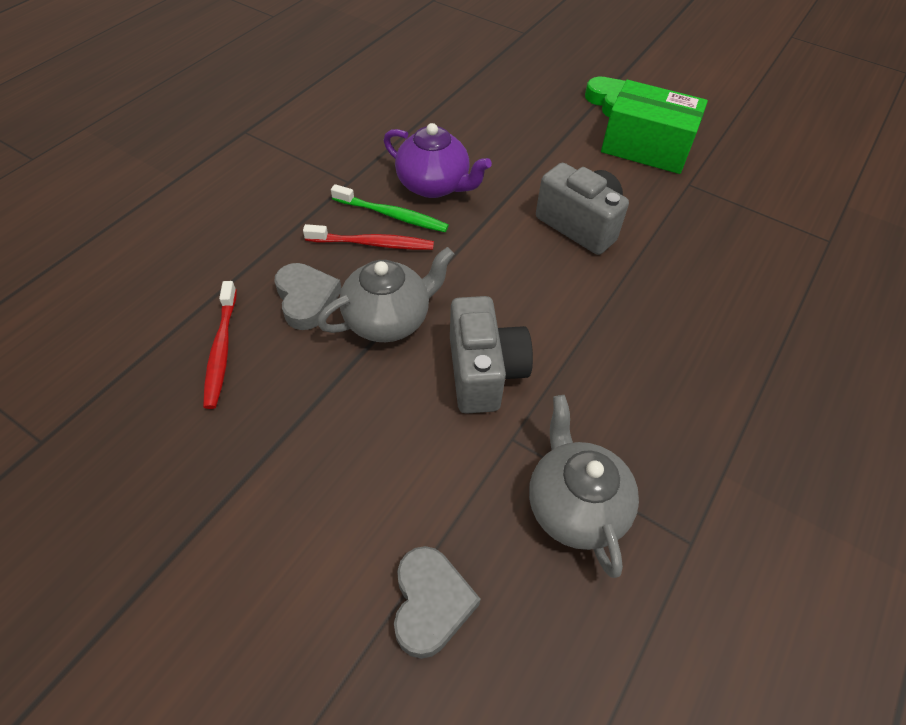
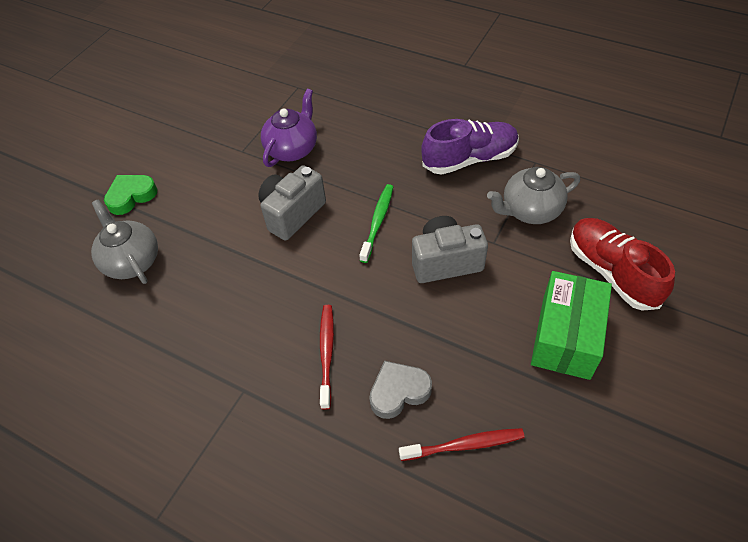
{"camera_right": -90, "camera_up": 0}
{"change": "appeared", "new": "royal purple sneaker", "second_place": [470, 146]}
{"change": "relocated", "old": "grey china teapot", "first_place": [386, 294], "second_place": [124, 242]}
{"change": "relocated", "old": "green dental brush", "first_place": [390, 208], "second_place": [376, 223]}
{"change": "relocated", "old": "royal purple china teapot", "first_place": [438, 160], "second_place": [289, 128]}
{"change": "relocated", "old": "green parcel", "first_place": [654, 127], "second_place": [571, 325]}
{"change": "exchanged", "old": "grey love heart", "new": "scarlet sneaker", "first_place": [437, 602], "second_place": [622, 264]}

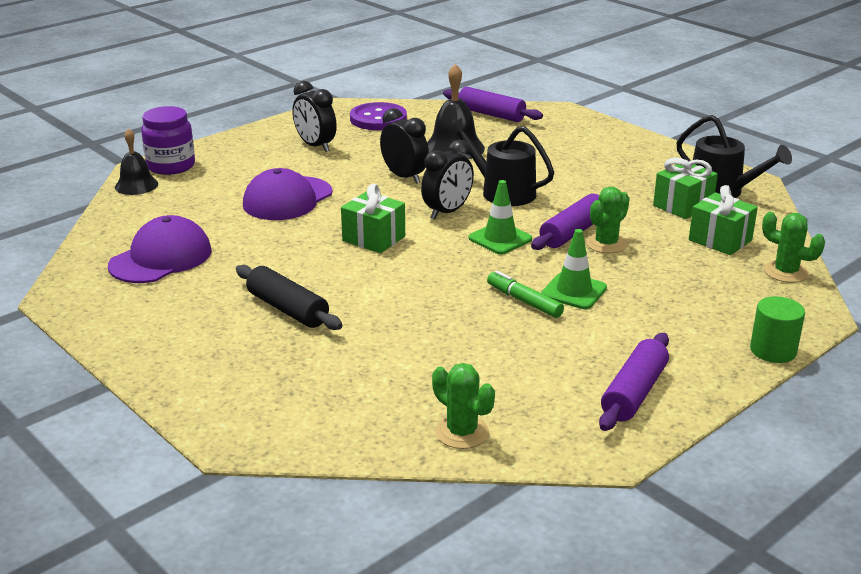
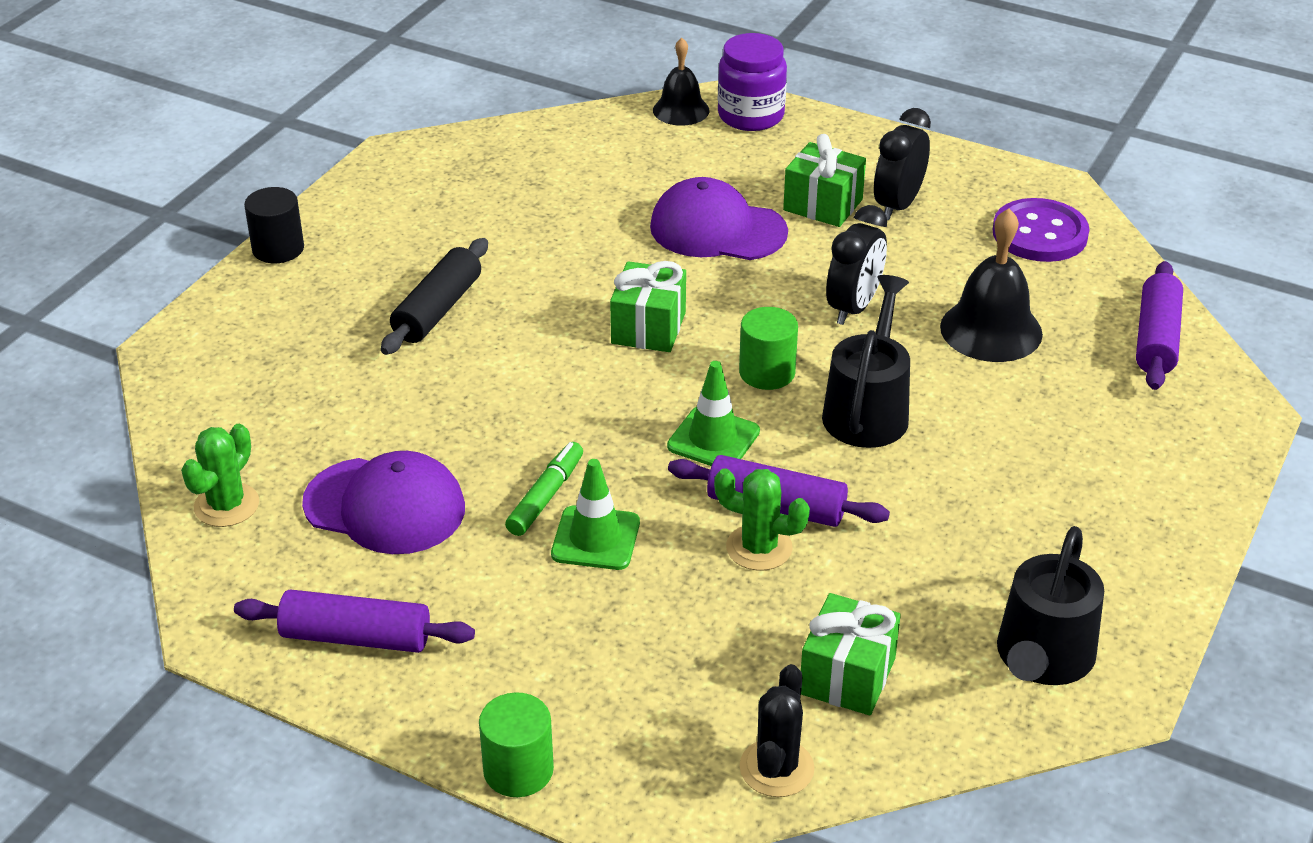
{"camera_right": 70, "camera_up": 10}
{"change": "appeared", "new": "jet-black solid cylinder", "second_place": [274, 225]}
{"change": "relocated", "old": "royal purple peaked cap", "first_place": [160, 249], "second_place": [383, 502]}
{"change": "relocated", "old": "green wrapped gift", "first_place": [685, 188], "second_place": [824, 180]}
{"change": "exchanged", "old": "jet-black bedside clock", "new": "green solid cylinder", "first_place": [447, 179], "second_place": [768, 348]}
{"change": "colour", "old": "green prickly plant", "new": "jet-black prickly plant", "first_place": [793, 247], "second_place": [777, 730]}

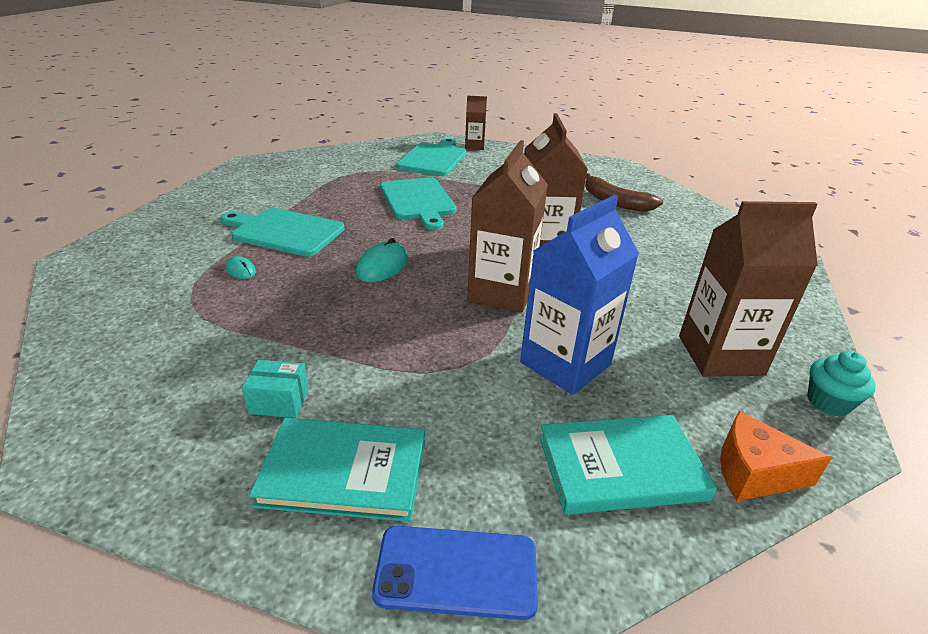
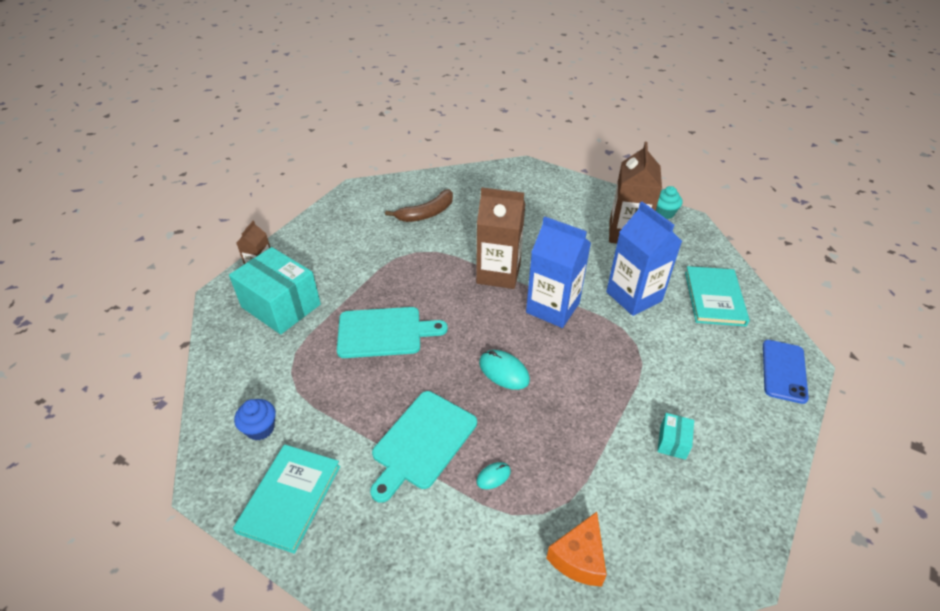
{"camera_right": -75, "camera_up": 10}
{"change": "appeared", "new": "cobalt fairy cake", "second_place": [255, 419]}
{"change": "relocated", "old": "teal hardcover", "first_place": [337, 470], "second_place": [286, 499]}
{"change": "relocated", "old": "orange cheese wedge", "first_place": [776, 456], "second_place": [576, 549]}
{"change": "exchanged", "old": "teal chopping board", "new": "teal parcel", "first_place": [431, 157], "second_place": [275, 290]}
{"change": "colour", "old": "brown carton", "new": "cobalt carton", "first_place": [507, 226], "second_place": [558, 272]}

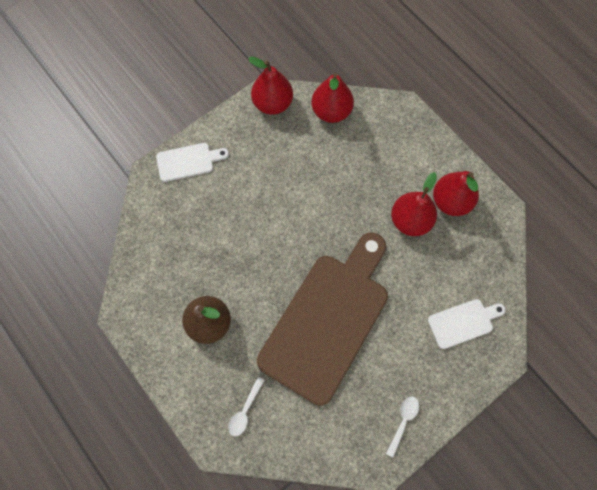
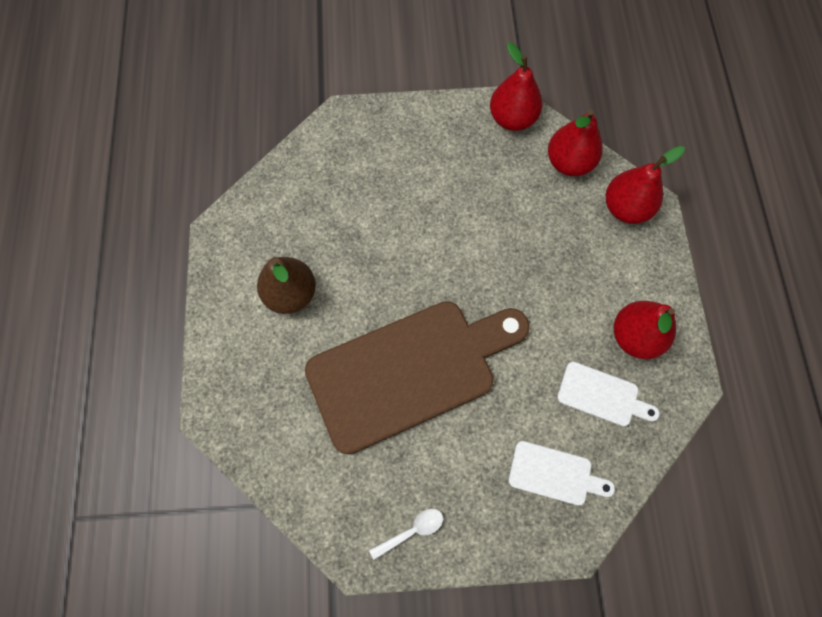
{"camera_right": 35, "camera_up": 0}
{"change": "missing", "old": "white spoon", "first_place": [246, 406]}
{"change": "relocated", "old": "white chopping board", "first_place": [192, 162], "second_place": [608, 394]}
{"change": "relocated", "old": "scarlet pear", "first_place": [414, 204], "second_place": [645, 185]}

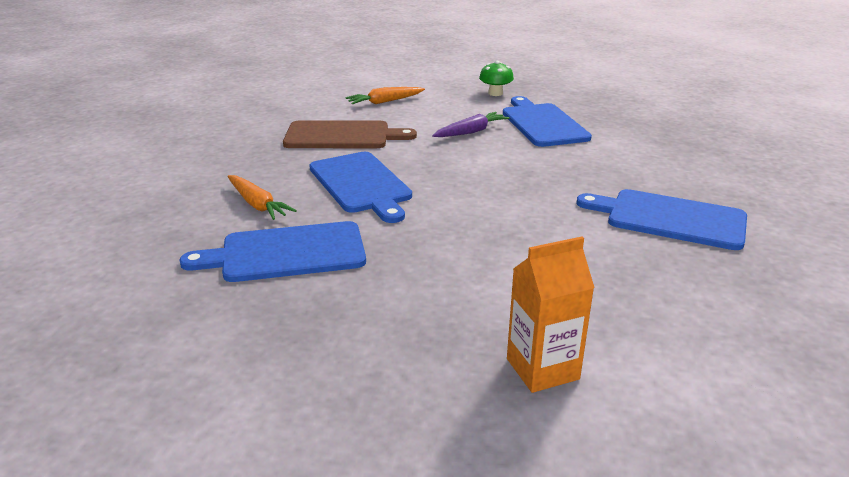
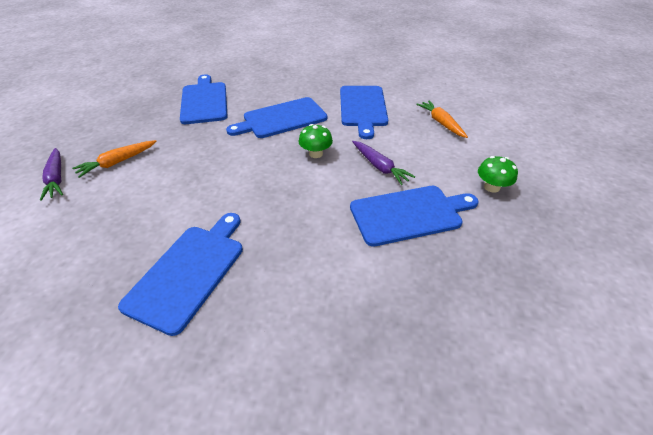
{"camera_right": 90, "camera_up": 15}
{"change": "appeared", "new": "green toadstool", "second_place": [316, 141]}
{"change": "relocated", "old": "orange carrot", "first_place": [262, 197], "second_place": [114, 159]}
{"change": "exchanged", "old": "orange carton", "new": "royal purple carrot", "first_place": [551, 314], "second_place": [51, 174]}
{"change": "colour", "old": "brown chopping board", "new": "cobalt chopping board", "first_place": [350, 134], "second_place": [364, 112]}

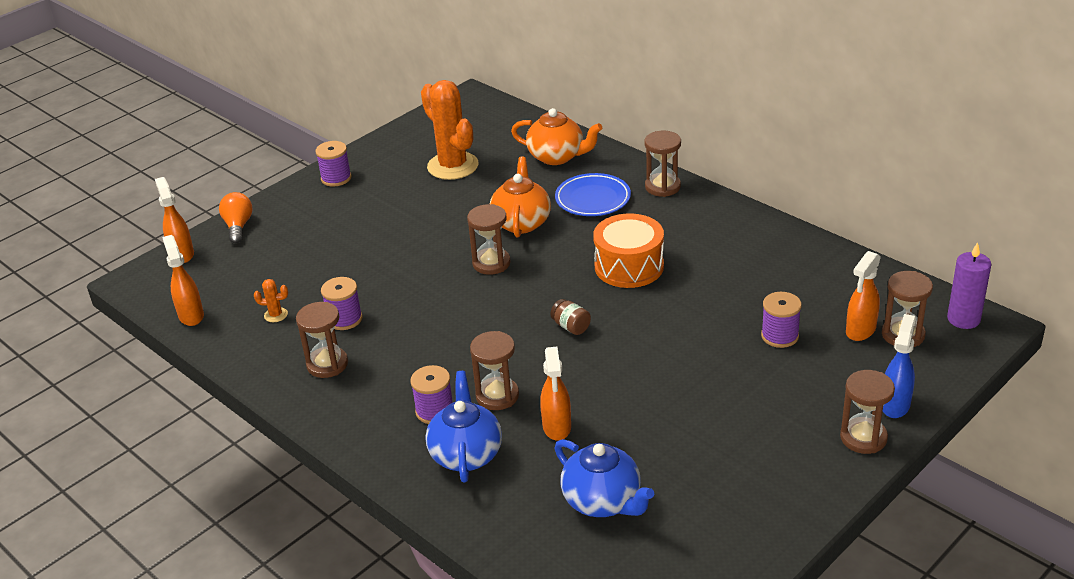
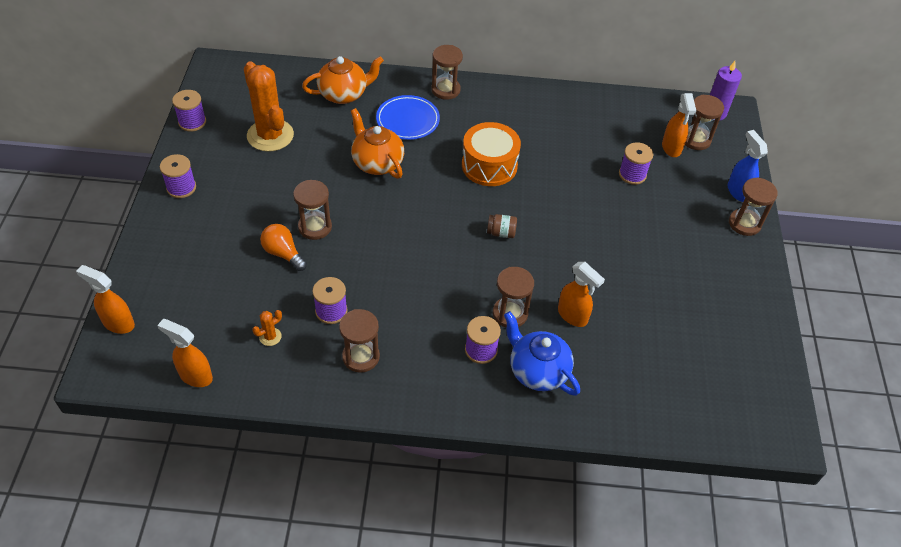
{"camera_right": -45, "camera_up": 15}
{"change": "missing", "old": "cobalt china teapot", "first_place": [604, 478]}
{"change": "appeared", "new": "royal purple bobbin", "second_place": [189, 110]}
{"change": "relocated", "old": "orange lightbulb", "first_place": [235, 217], "second_place": [283, 247]}
{"change": "relocated", "old": "brown hourglass", "first_place": [489, 239], "second_place": [312, 210]}
{"change": "spun", "old": "orange prickly plant", "first_place": [450, 130], "second_place": [269, 106], "degrees": 45}

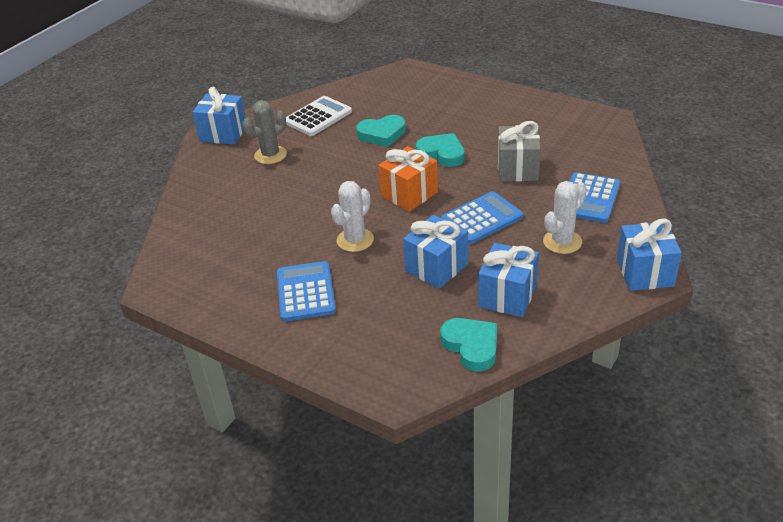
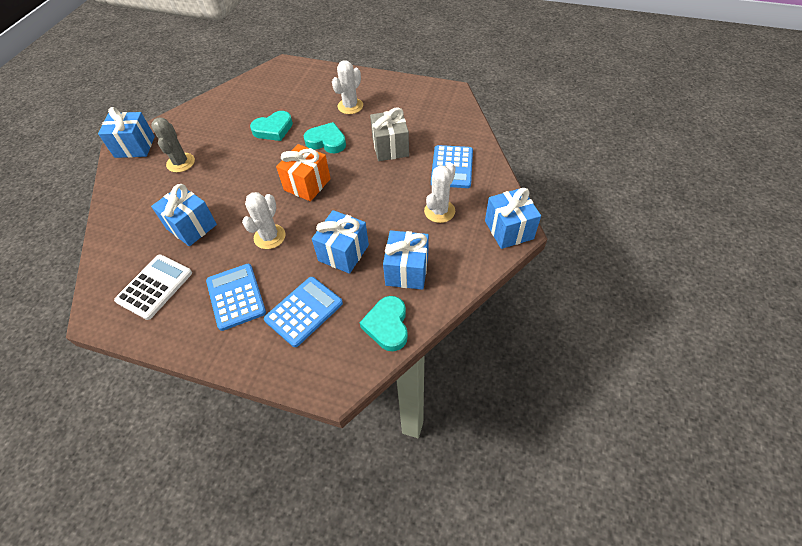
{"camera_right": -15, "camera_up": 15}
{"change": "appeared", "new": "cobalt wrapped gift", "second_place": [184, 215]}
{"change": "appeared", "new": "white prickly plant", "second_place": [347, 87]}
{"change": "relocated", "old": "white pocket calculator", "first_place": [319, 116], "second_place": [153, 287]}
{"change": "relocated", "old": "cobalt pocket calculator", "first_place": [482, 217], "second_place": [303, 312]}
{"change": "spun", "old": "grey prickly plant", "first_place": [264, 132], "second_place": [173, 145], "degrees": -45}
{"change": "spun", "old": "teal love heart", "first_place": [468, 344], "second_place": [384, 323], "degrees": -135}

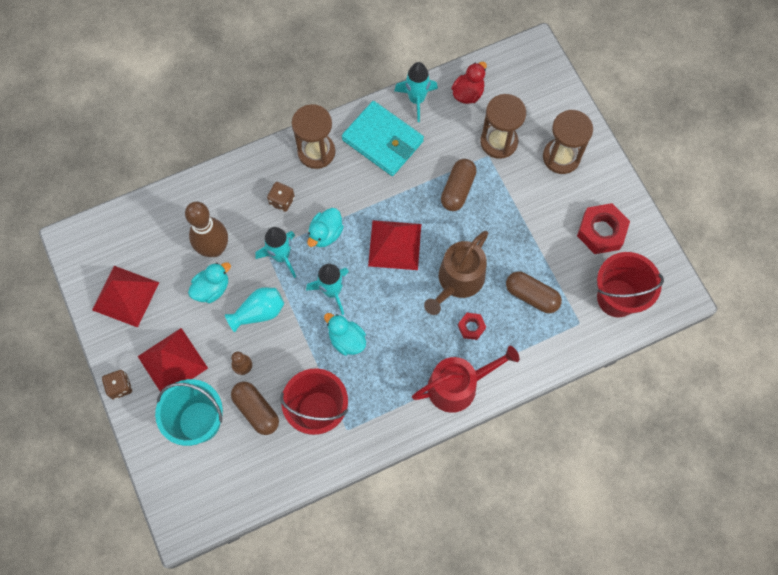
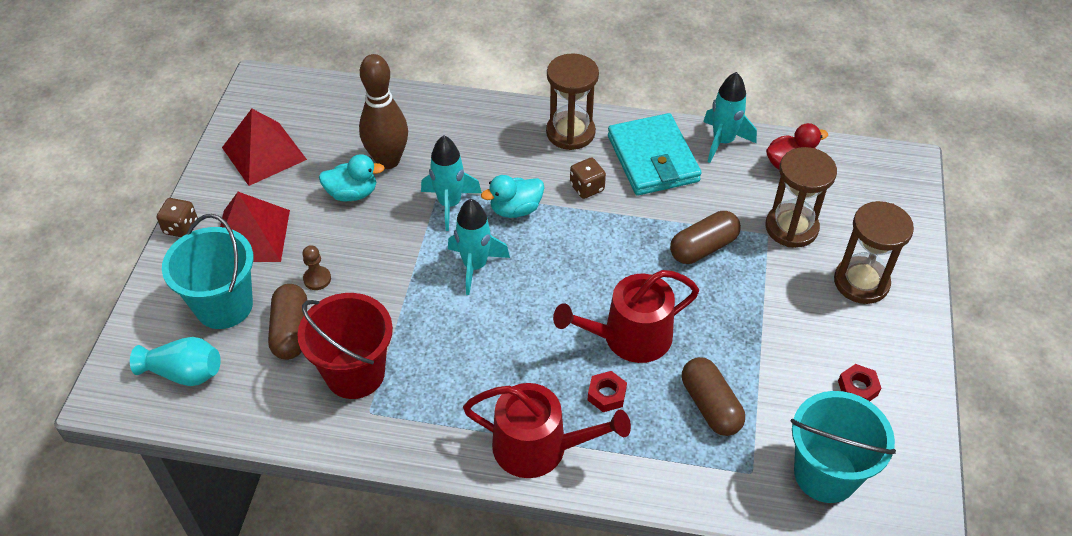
{"camera_right": 35, "camera_up": -20}
{"change": "missing", "old": "teal rubber duck", "first_place": [345, 334]}
{"change": "missing", "old": "scarlet solid pyramid", "first_place": [394, 245]}
{"change": "relocated", "old": "teal flower vase", "first_place": [254, 309], "second_place": [175, 361]}
{"change": "relocated", "old": "brown die", "first_place": [281, 197], "second_place": [588, 178]}
{"change": "colour", "old": "brown sprinkling can", "new": "scarlet sprinkling can", "first_place": [456, 273], "second_place": [626, 316]}
{"change": "colour", "old": "scarlet pail", "new": "teal pail", "first_place": [630, 284], "second_place": [843, 447]}
{"change": "size", "old": "scarlet hex nut", "first_place": [603, 228], "second_place": [859, 382], "factor": 0.53}

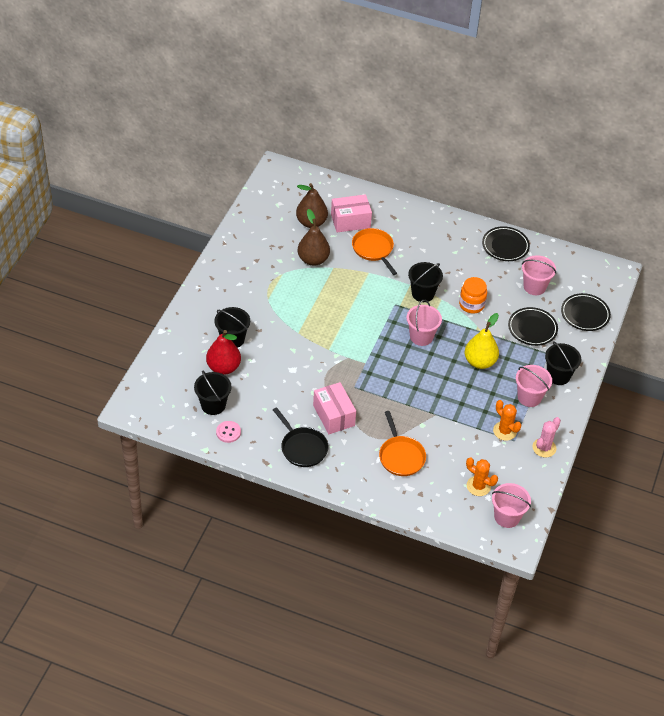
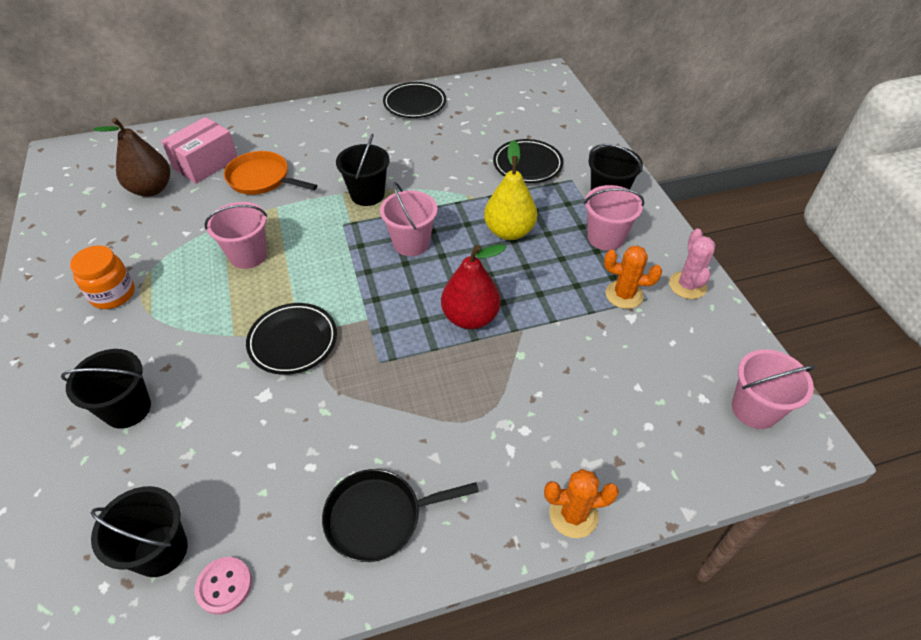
{"camera_right": -35, "camera_up": 0}
{"change": "missing", "old": "brown pear", "first_place": [314, 237]}
{"change": "missing", "old": "rosy parcel", "first_place": [334, 408]}
{"change": "missing", "old": "orange pan", "first_place": [402, 443]}
{"change": "relocated", "old": "scarlet pear", "first_place": [223, 352], "second_place": [474, 287]}
{"change": "relocated", "old": "orange jam jar", "first_place": [473, 295], "second_place": [102, 277]}
{"change": "relocated", "old": "orange prickly plant", "first_place": [482, 476], "second_place": [581, 503]}
{"change": "relocated", "old": "rosy pail", "first_place": [539, 275], "second_place": [235, 235]}
{"change": "relocated", "old": "jet-black flat dish", "first_place": [586, 312], "second_place": [291, 339]}
{"change": "spun", "old": "jet-black pan", "first_place": [300, 437], "second_place": [400, 515], "degrees": 150}

